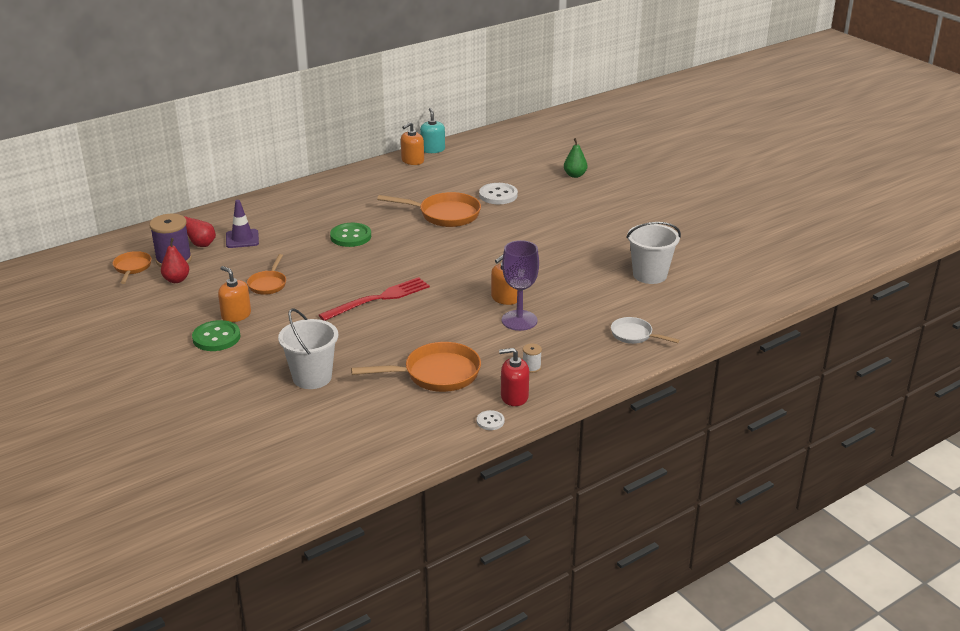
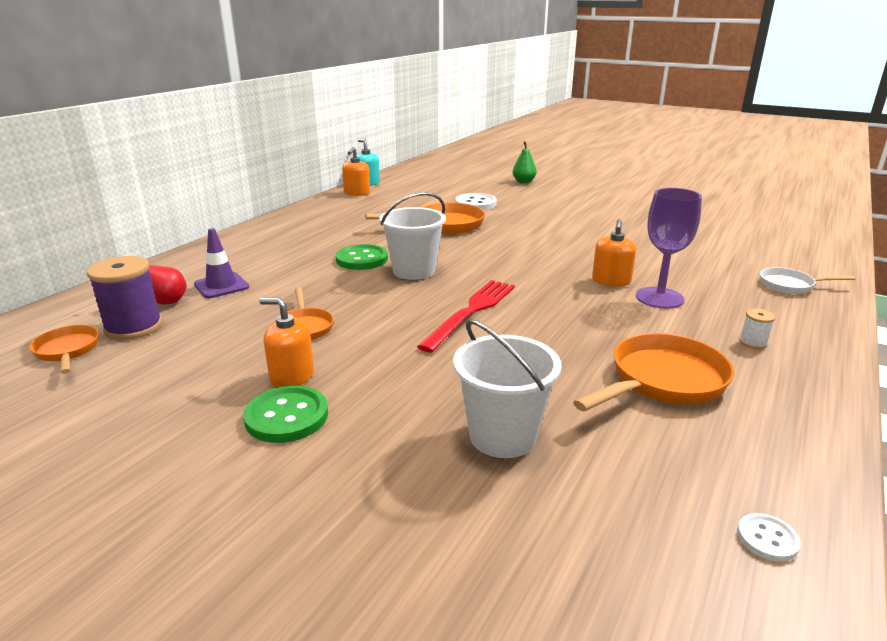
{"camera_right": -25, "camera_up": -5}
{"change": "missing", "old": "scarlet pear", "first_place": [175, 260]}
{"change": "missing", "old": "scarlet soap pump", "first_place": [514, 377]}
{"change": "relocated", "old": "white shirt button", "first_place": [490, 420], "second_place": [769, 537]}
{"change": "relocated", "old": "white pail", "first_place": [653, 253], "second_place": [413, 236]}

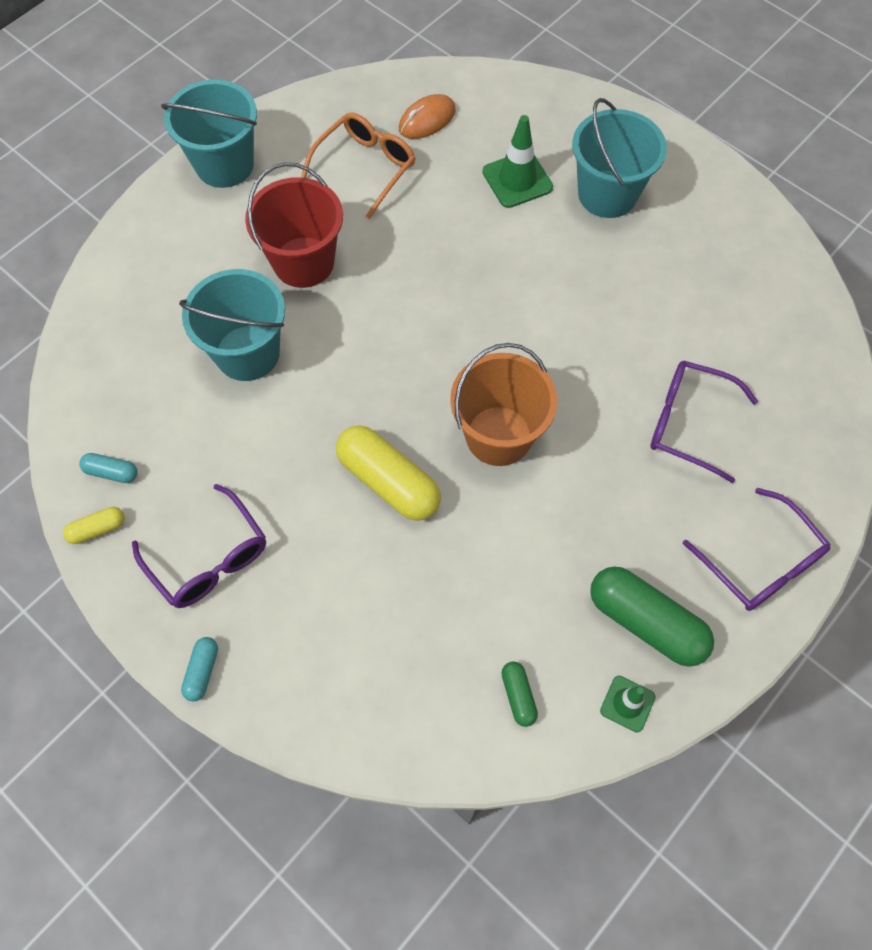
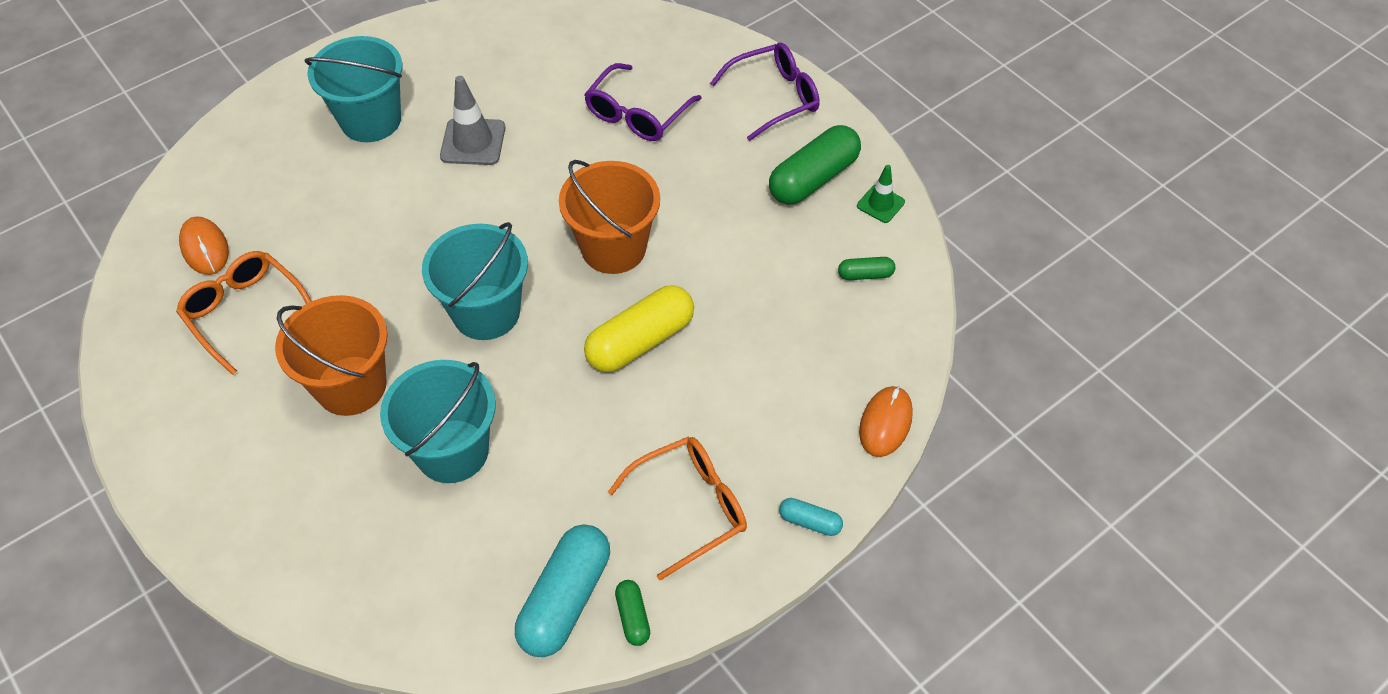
{"camera_right": -80, "camera_up": -10}
{"change": "missing", "old": "green safety cone", "first_place": [517, 161]}
{"change": "appeared", "new": "grey safety cone", "second_place": [472, 120]}
{"change": "appeared", "new": "orange PC mouse", "second_place": [886, 421]}
{"change": "relocated", "old": "teal pail", "first_place": [209, 134], "second_place": [475, 281]}
{"change": "colour", "old": "golden capsule", "new": "green capsule", "first_place": [94, 525], "second_place": [632, 613]}
{"change": "colour", "old": "royal purple glasses", "new": "orange glasses", "first_place": [199, 546], "second_place": [677, 508]}
{"change": "colour", "old": "scarlet pail", "new": "orange pail", "first_place": [294, 225], "second_place": [331, 355]}
{"change": "size", "old": "teal capsule", "first_place": [108, 468], "second_place": [562, 590], "factor": 2.09}

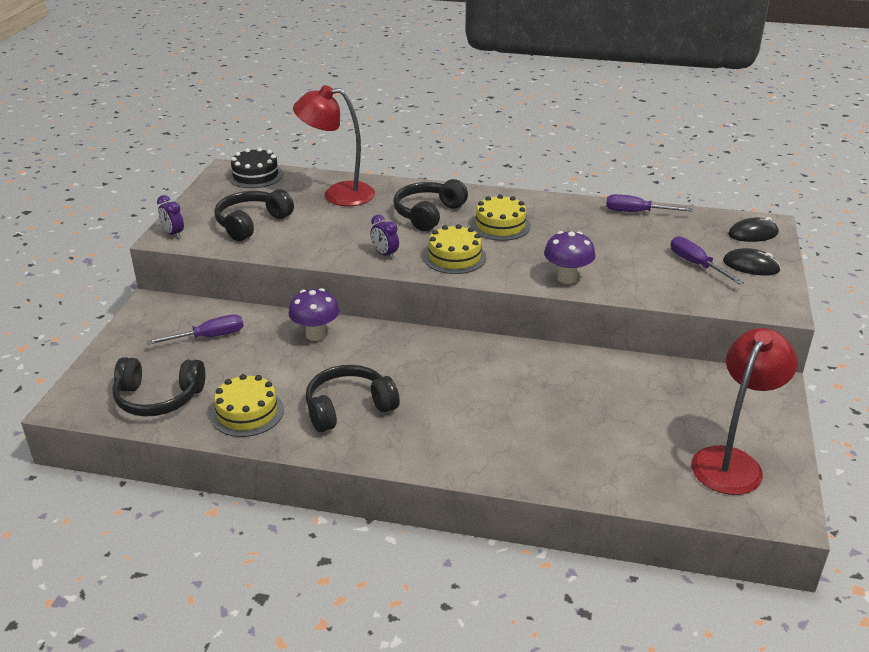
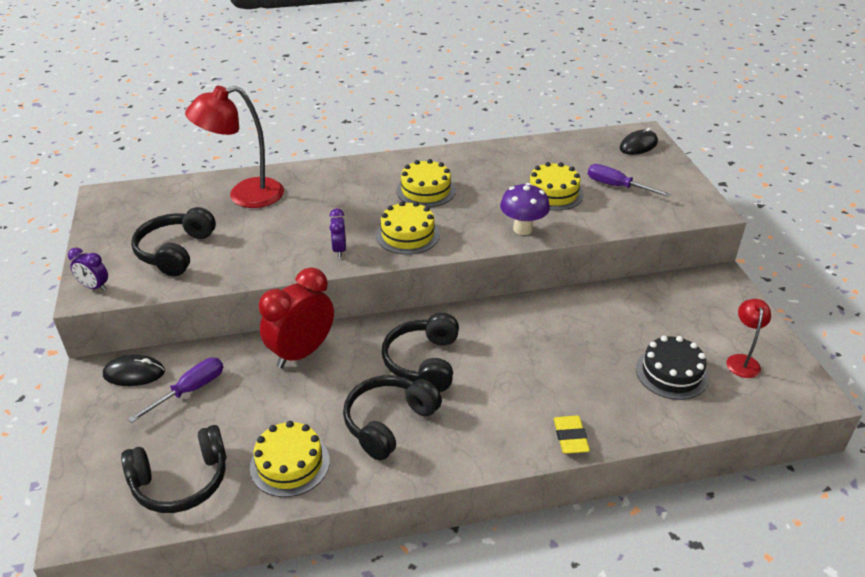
{"camera_right": -25, "camera_up": 5}
{"change": "missing", "old": "royal purple hand screwdriver", "first_place": [649, 203]}
{"change": "appeared", "new": "golden gateau", "second_place": [556, 186]}
{"change": "appeared", "new": "golden gum eraser", "second_place": [572, 435]}
{"change": "relocated", "old": "jet-black gateau", "first_place": [255, 168], "second_place": [672, 368]}
{"change": "relocated", "old": "jet-black headphones", "first_place": [430, 205], "second_place": [420, 352]}
{"change": "relocated", "old": "jet-black PC mouse", "first_place": [752, 262], "second_place": [134, 370]}
{"change": "exchanged", "old": "royal purple toadstool", "new": "scarlet bedside clock", "first_place": [313, 314], "second_place": [296, 317]}
{"change": "spun", "old": "royal purple bedside clock", "first_place": [385, 237], "second_place": [338, 233], "degrees": 60}
{"change": "size", "old": "scarlet desk lamp", "first_place": [744, 411], "second_place": [748, 338], "factor": 0.53}

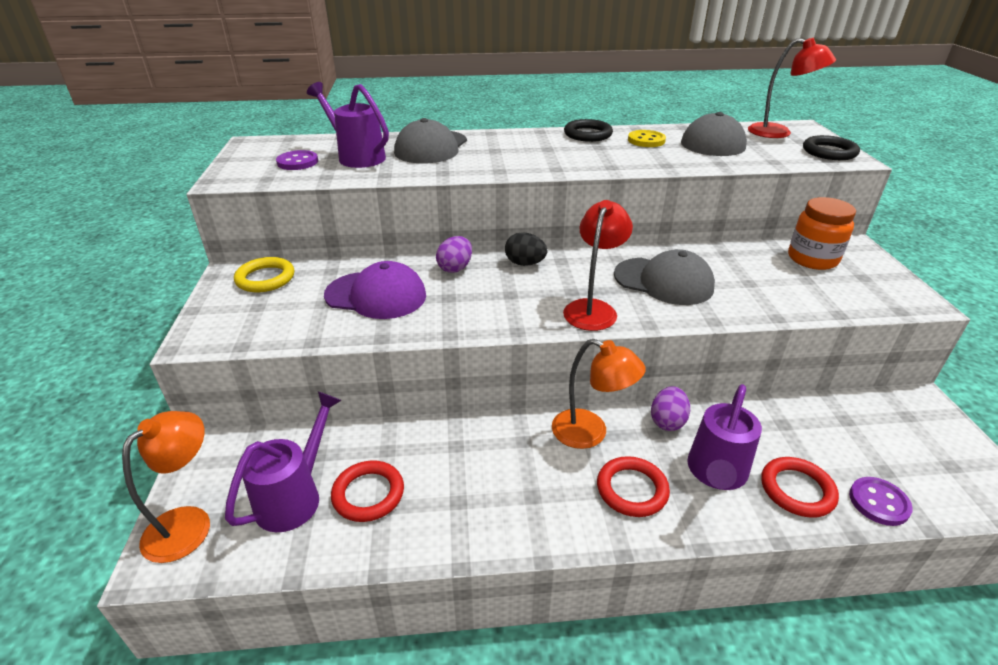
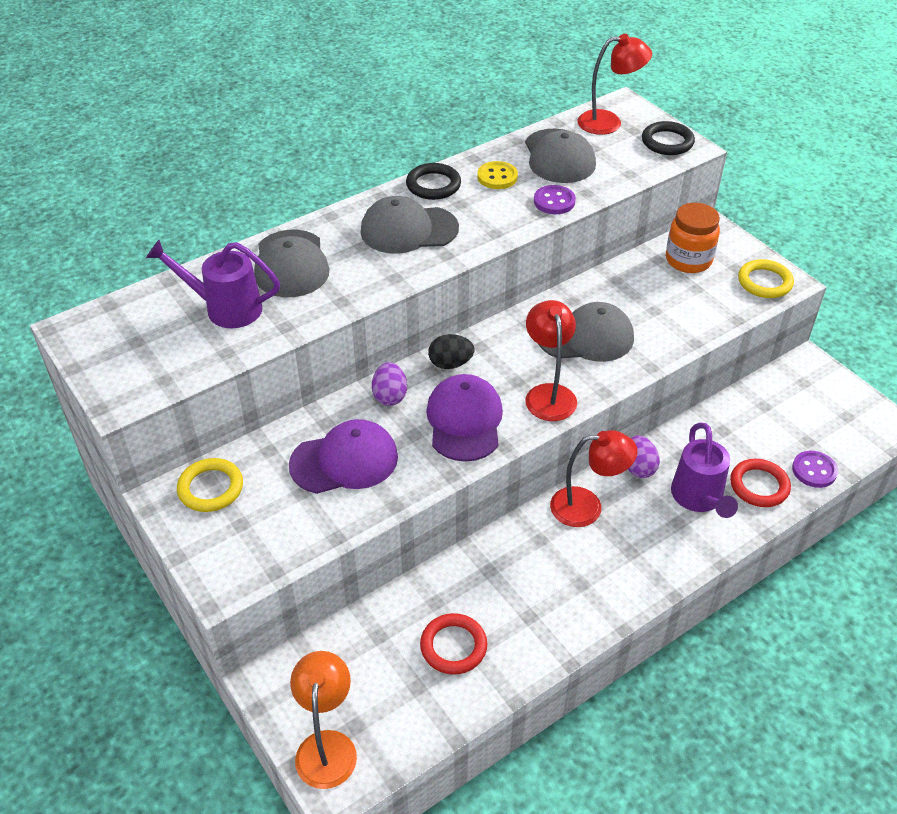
{"camera_right": -30, "camera_up": 10}
{"change": "missing", "old": "royal purple sprinkling can", "first_place": [283, 461]}
{"change": "missing", "old": "scarlet hoop", "first_place": [633, 486]}
{"change": "appeared", "new": "grey peaked cap", "second_place": [410, 225]}
{"change": "appeared", "new": "royal purple peaked cap", "second_place": [464, 418]}
{"change": "appeared", "new": "golden hoop", "second_place": [766, 278]}
{"change": "relocated", "old": "royal purple shirt button", "first_place": [297, 160], "second_place": [555, 199]}
{"change": "colour", "old": "orange desk lamp", "new": "scarlet desk lamp", "first_place": [599, 394], "second_place": [593, 478]}

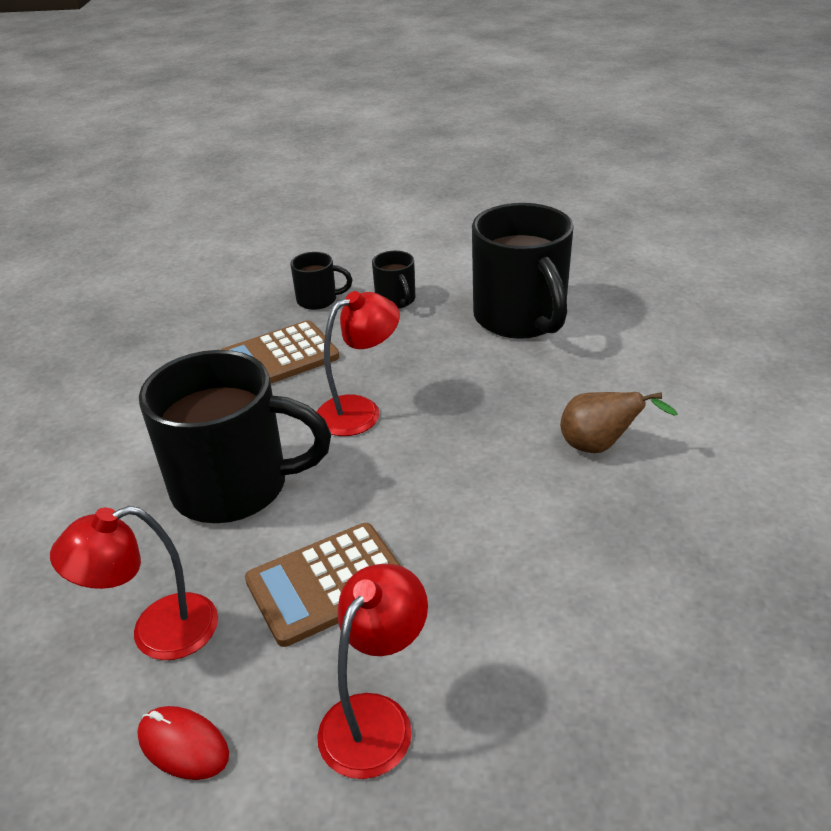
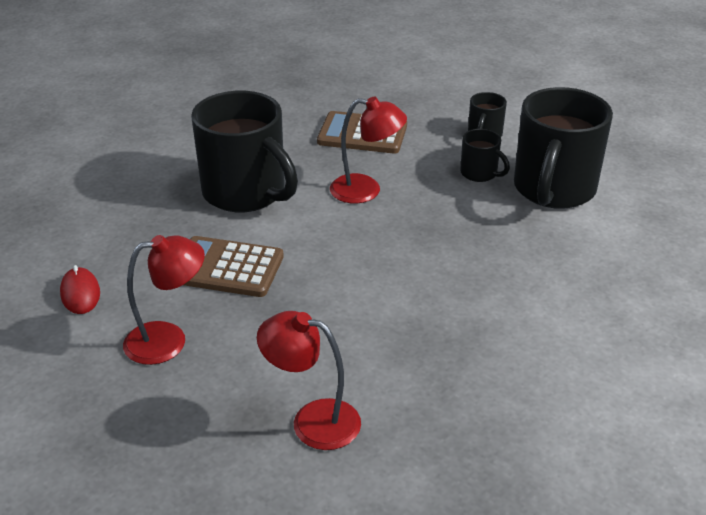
{"camera_right": 40, "camera_up": 0}
{"change": "missing", "old": "brown pear", "first_place": [619, 422]}
{"change": "relocated", "old": "scarlet desk lamp", "first_place": [134, 583], "second_place": [309, 380]}
{"change": "relocated", "old": "jet-black coffee mug", "first_place": [321, 281], "second_place": [485, 155]}

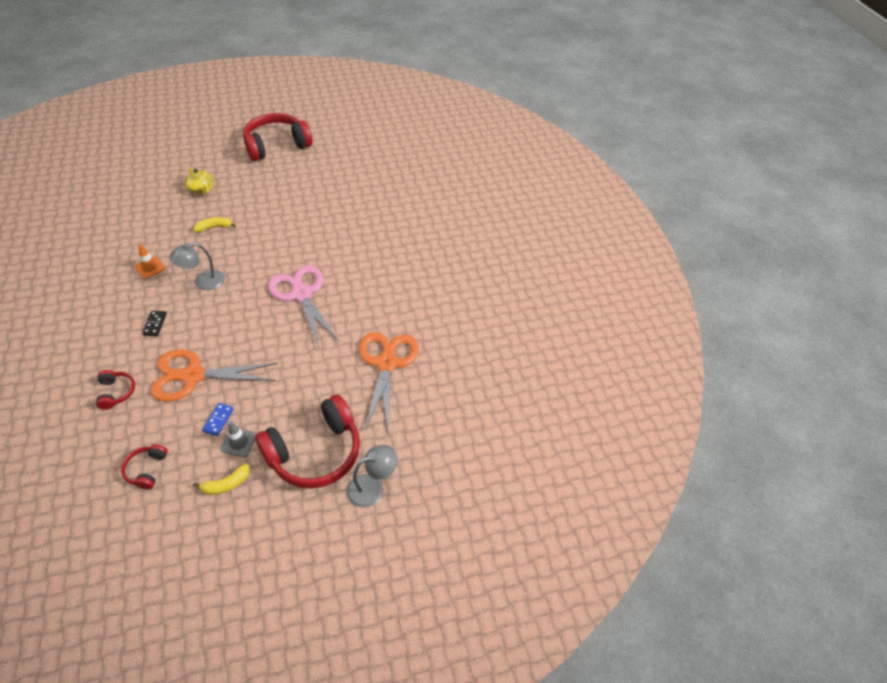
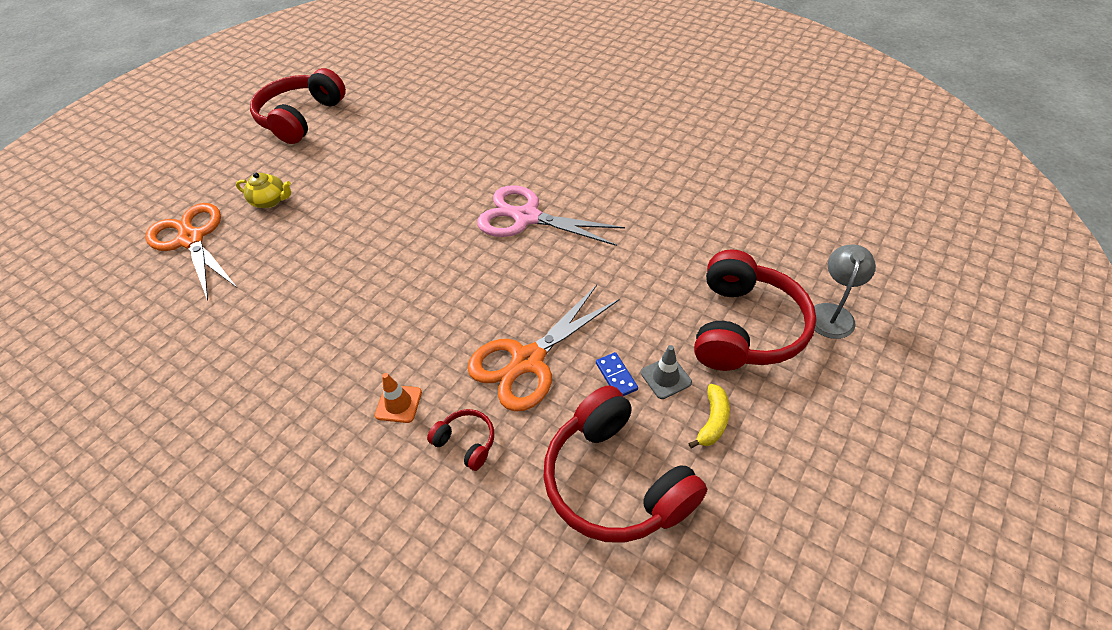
{"camera_right": -35, "camera_up": 0}
{"change": "missing", "old": "jet-black domino", "first_place": [154, 323]}
{"change": "missing", "old": "grey desk lamp", "first_place": [197, 266]}
{"change": "missing", "old": "golden toy banana", "first_place": [214, 224]}
{"change": "relocated", "old": "orange safety cone", "first_place": [150, 261], "second_place": [398, 398]}
{"change": "relocated", "old": "orange shears", "first_place": [389, 382], "second_place": [190, 252]}
{"change": "size", "old": "scarlet headphones", "first_place": [144, 466], "second_place": [625, 464], "factor": 2.24}

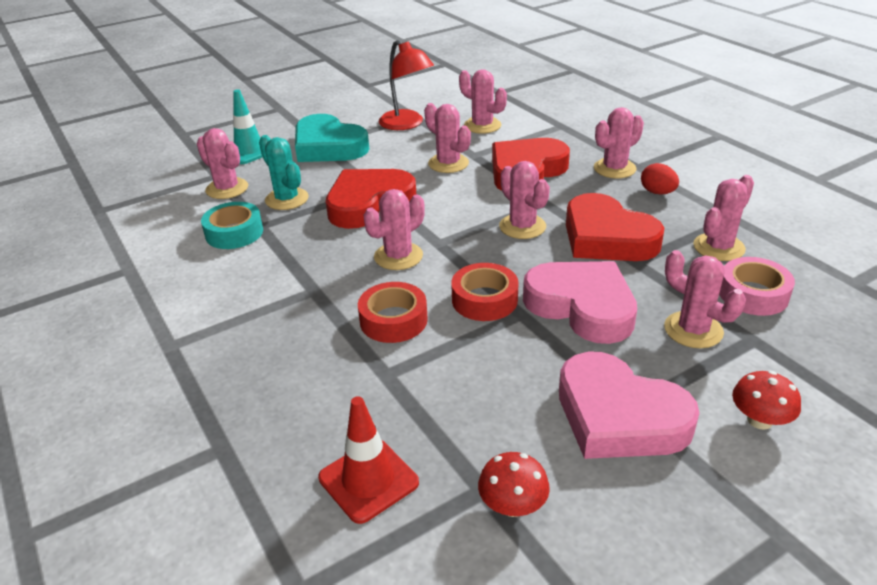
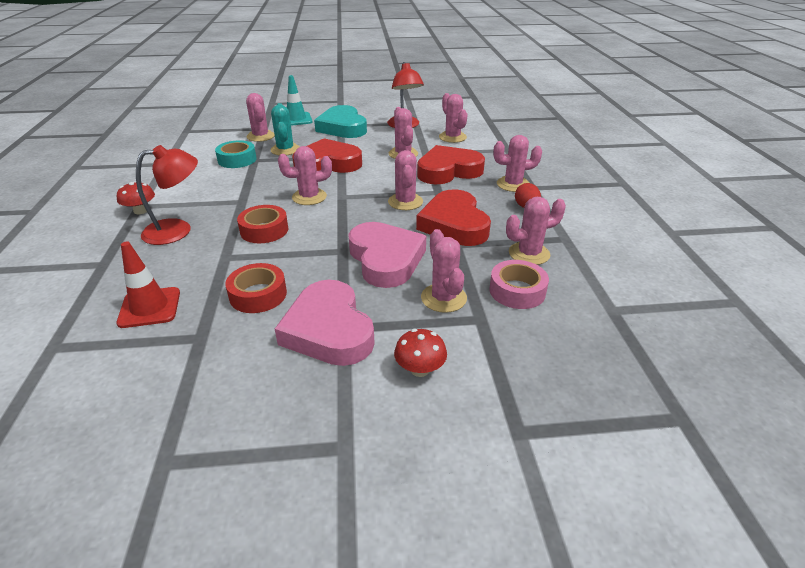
{"camera_right": 25, "camera_up": 0}
{"change": "appeared", "new": "scarlet desk lamp", "second_place": [167, 195]}
{"change": "relocated", "old": "scarlet sticky tape", "first_place": [484, 292], "second_place": [256, 288]}
{"change": "relocated", "old": "scarlet toadstool", "first_place": [514, 484], "second_place": [136, 197]}

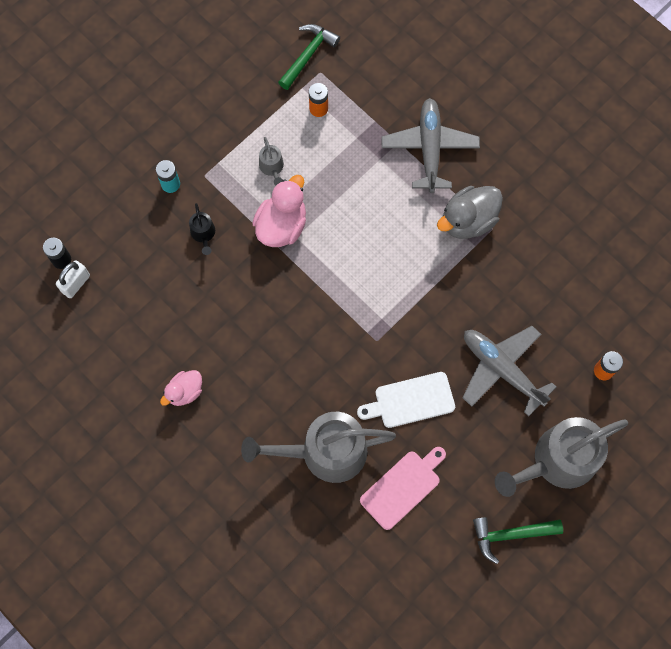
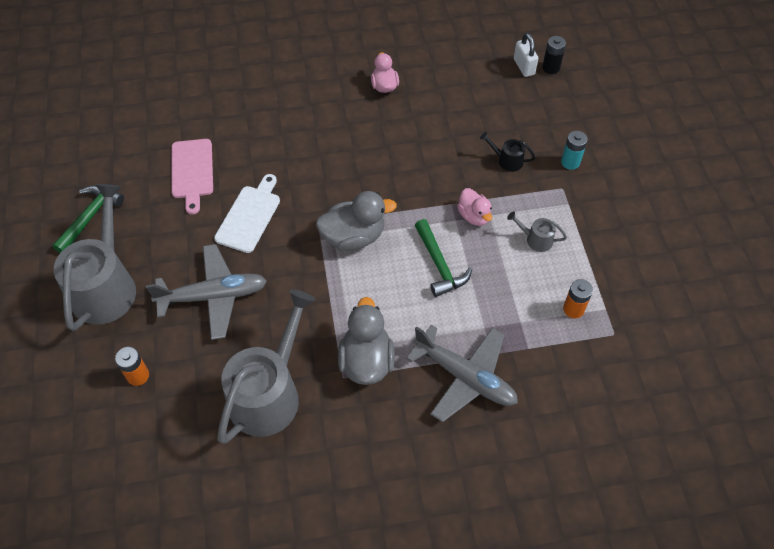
{"camera_right": 125, "camera_up": -15}
{"change": "appeared", "new": "grey rubber duck", "second_place": [356, 221]}
{"change": "relocated", "old": "grey sprinkling can", "first_place": [318, 447], "second_place": [266, 366]}
{"change": "relocated", "old": "green hammer", "first_place": [309, 57], "second_place": [443, 258]}
{"change": "size", "old": "rosy rubber duck", "first_place": [279, 211], "second_place": [474, 207], "factor": 0.61}

